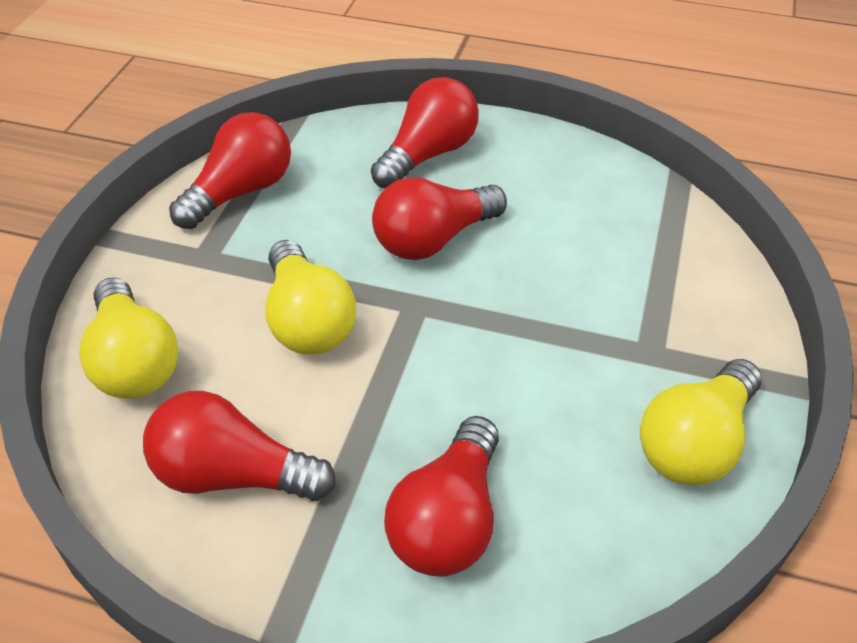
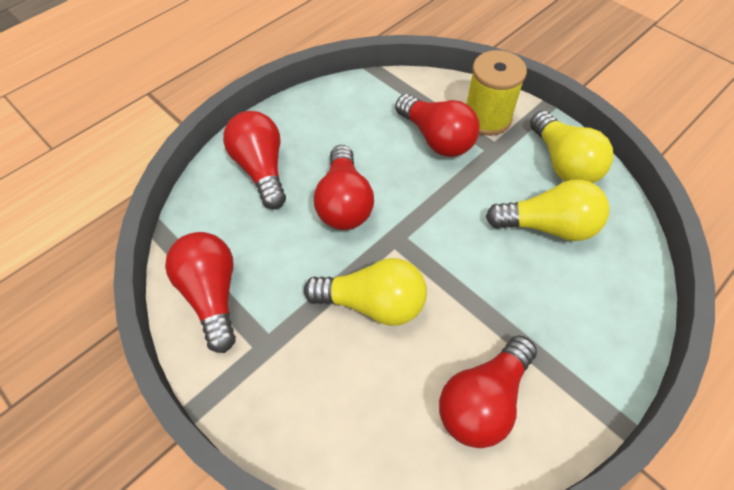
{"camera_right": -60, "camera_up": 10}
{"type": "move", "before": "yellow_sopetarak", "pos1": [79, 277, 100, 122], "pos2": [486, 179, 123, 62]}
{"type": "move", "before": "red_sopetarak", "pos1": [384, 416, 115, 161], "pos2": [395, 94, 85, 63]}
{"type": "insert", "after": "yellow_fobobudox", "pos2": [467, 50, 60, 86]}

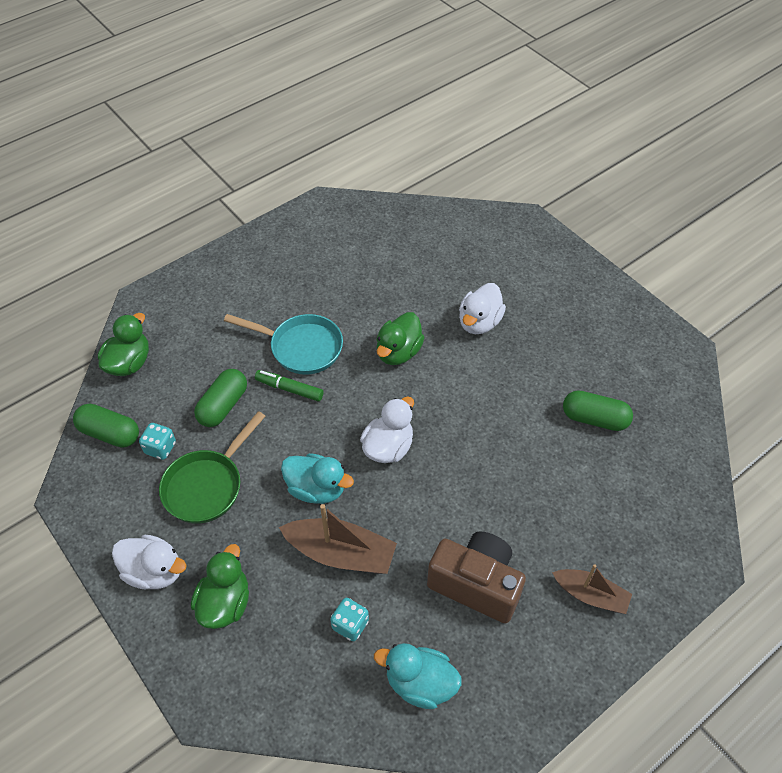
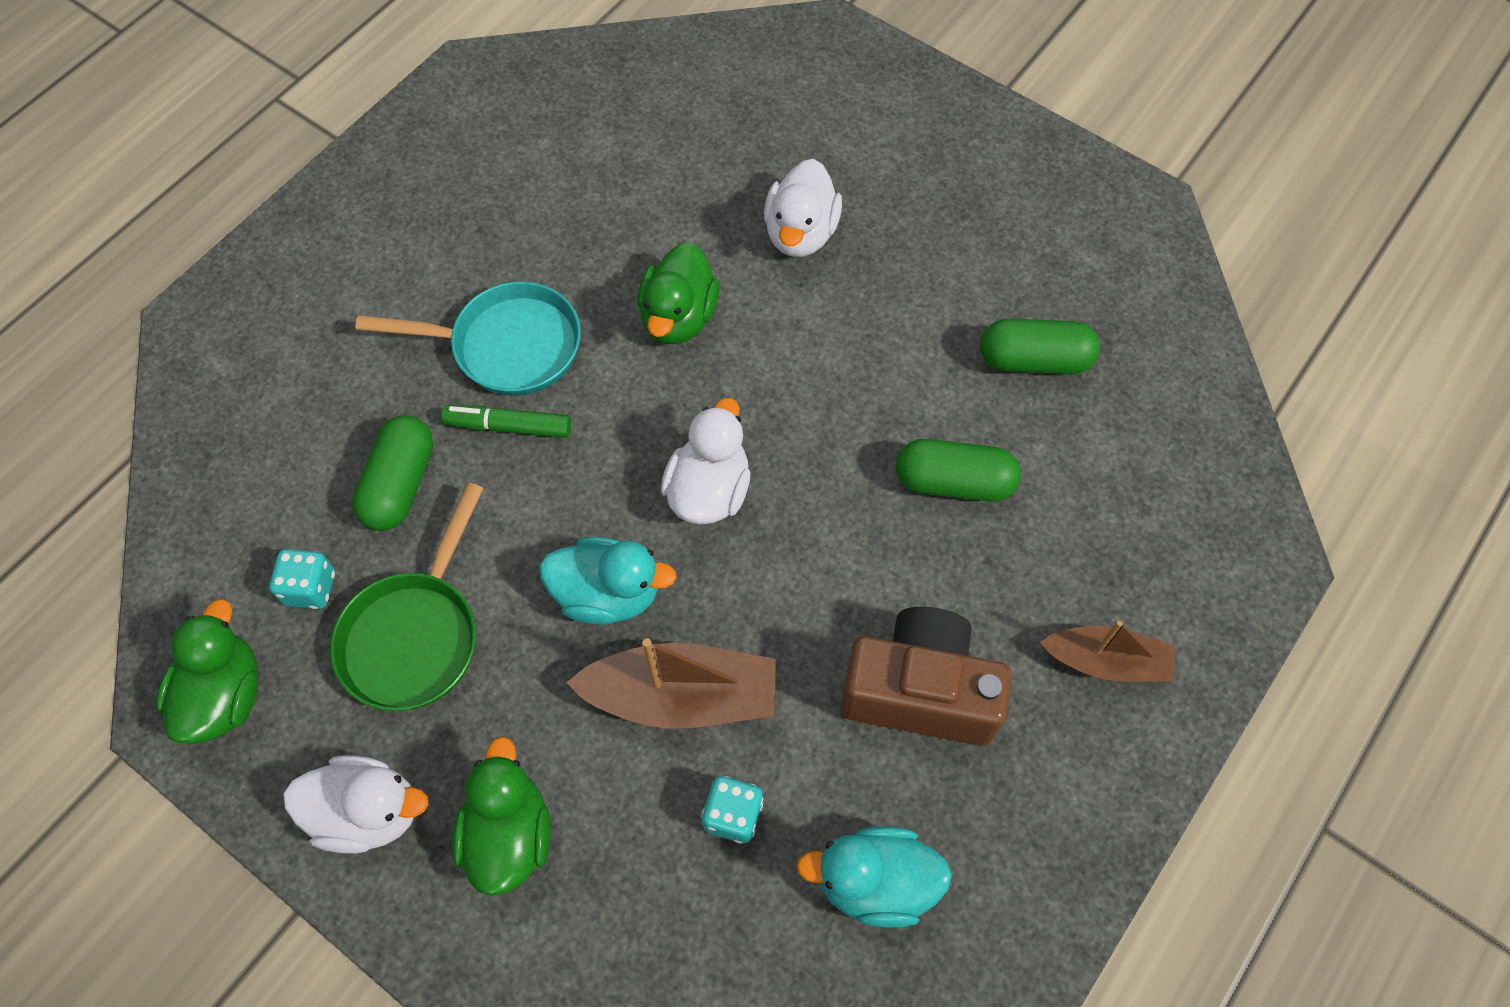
{"camera_right": -15, "camera_up": 10}
{"type": "move", "before": "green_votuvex", "pos1": [73, 403, 66, 45], "pos2": [896, 439, 125, 63]}
{"type": "move", "before": "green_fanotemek", "pos1": [98, 313, 51, 63], "pos2": [156, 599, 102, 144]}

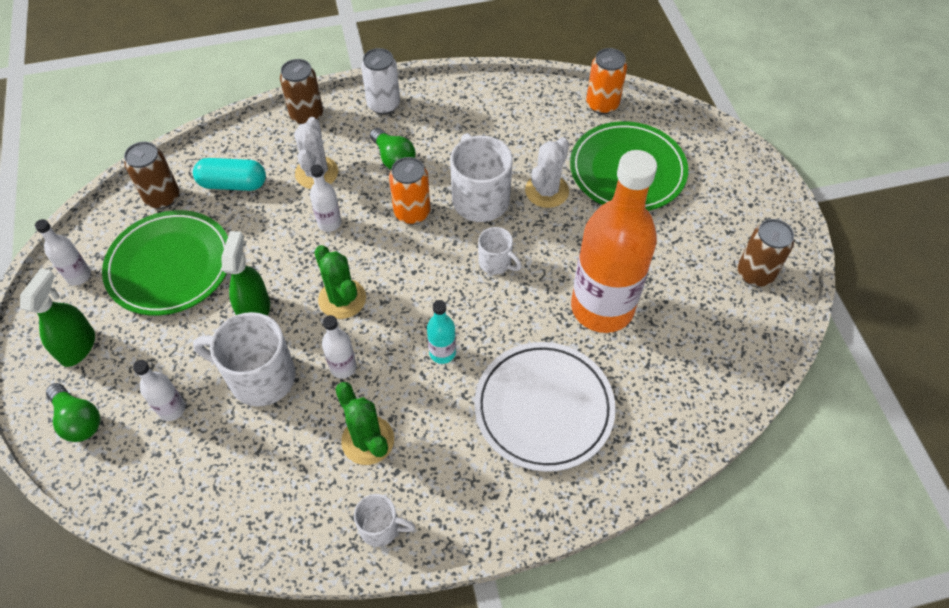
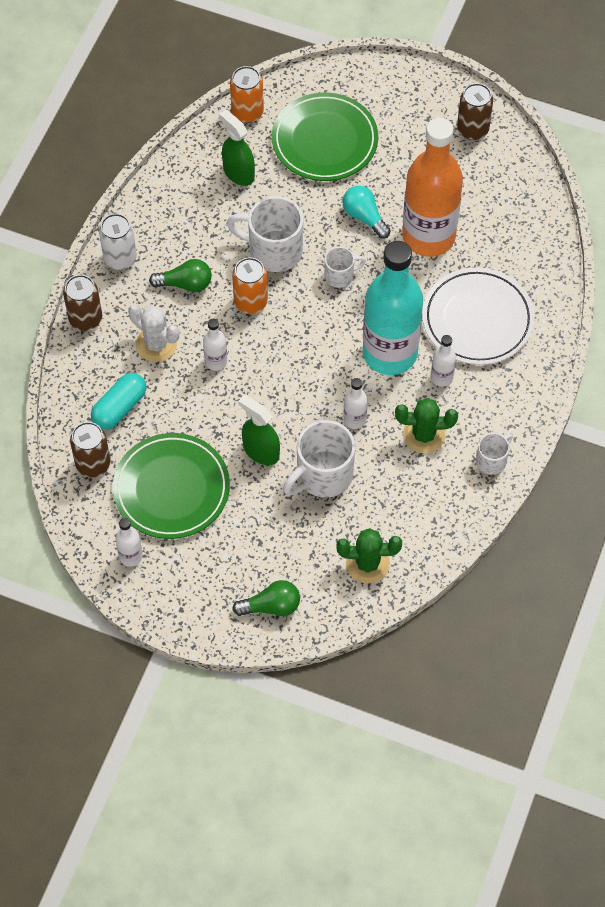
{"camera_right": -55, "camera_up": 5}
{"type": "move", "before": "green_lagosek", "pos1": [20, 268, 75, 99], "pos2": [219, 109, 36, 77]}
{"type": "move", "before": "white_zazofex", "pos1": [133, 360, 52, 61], "pos2": [431, 335, 25, 52]}
{"type": "move", "before": "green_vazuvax", "pos1": [314, 245, 52, 74], "pos2": [337, 528, 65, 56]}
{"type": "resize", "before": "turquoise_zazofex", "pos1": [427, 300, 29, 64], "pos2": [363, 241, 60, 134], "scale": 2.46}
{"type": "delete", "before": "white_vazuvax", "pos1": [525, 137, 44, 71]}
{"type": "insert", "after": "turquoise_sopetarak", "pos2": [343, 186, 48, 53]}

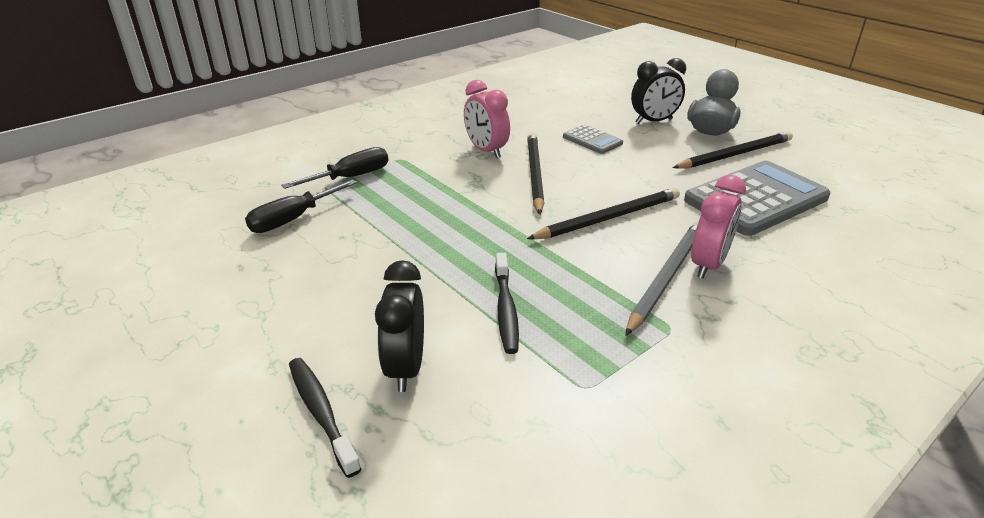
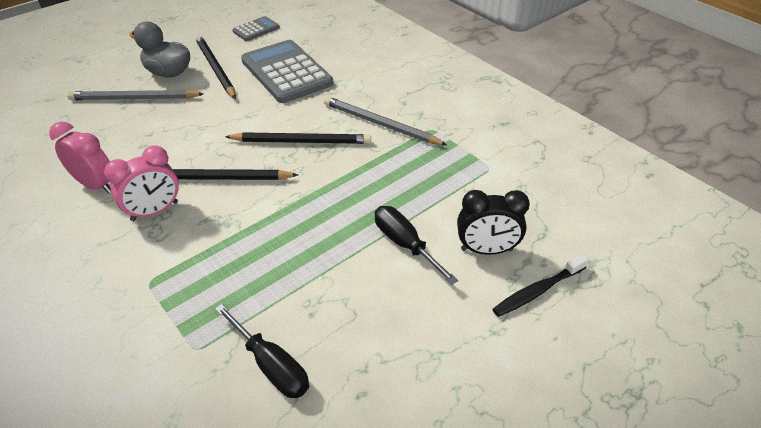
{"camera_right": -90, "camera_up": 10}
{"type": "move", "before": "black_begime", "pos1": [281, 147, 107, 42], "pos2": [375, 206, 83, 79]}
{"type": "delete", "before": "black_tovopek", "pos1": [495, 253, 24, 101]}
{"type": "rotate", "before": "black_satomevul", "pos1": [527, 188, 153, 51], "pos2": [225, 132, 146, 12], "turn": 120}
{"type": "move", "before": "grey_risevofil", "pos1": [563, 125, 60, 29], "pos2": [232, 16, 48, 25]}
{"type": "replace", "before": "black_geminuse", "after": "grey_satomevul", "pos1": [631, 58, 55, 66], "pos2": [67, 90, 137, 10]}
{"type": "move", "before": "pink_geminuse", "pos1": [691, 175, 55, 103], "pos2": [49, 122, 62, 72]}

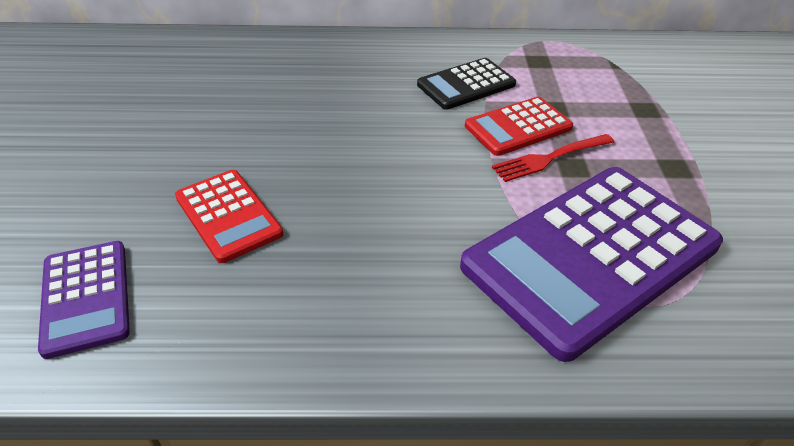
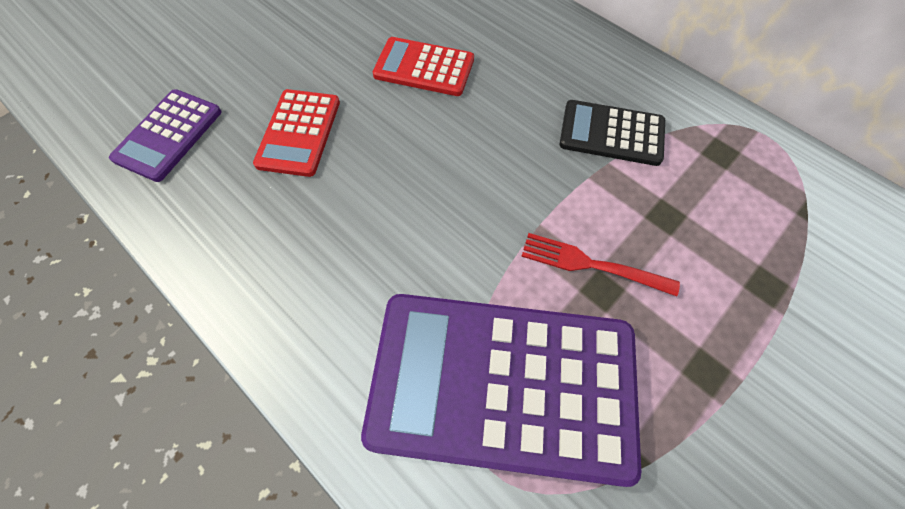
{"camera_right": 45, "camera_up": 20}
{"type": "move", "before": "red_risevofil", "pos1": [465, 97, 108, 59], "pos2": [373, 37, 101, 59]}

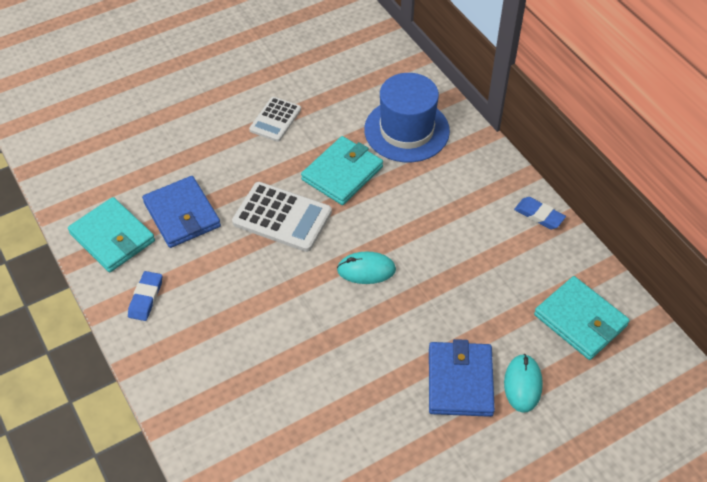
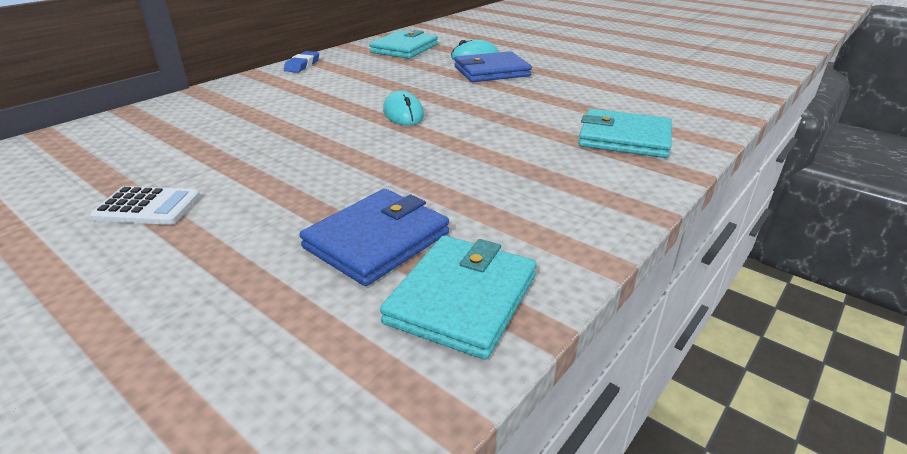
{"camera_right": -110, "camera_up": -20}
{"type": "delete", "before": "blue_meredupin", "pos1": [128, 271, 34, 50]}
{"type": "delete", "before": "white_risevofil", "pos1": [232, 182, 100, 70]}
{"type": "move", "before": "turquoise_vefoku", "pos1": [301, 136, 82, 69], "pos2": [578, 109, 94, 49]}
{"type": "delete", "before": "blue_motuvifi", "pos1": [364, 73, 86, 89]}

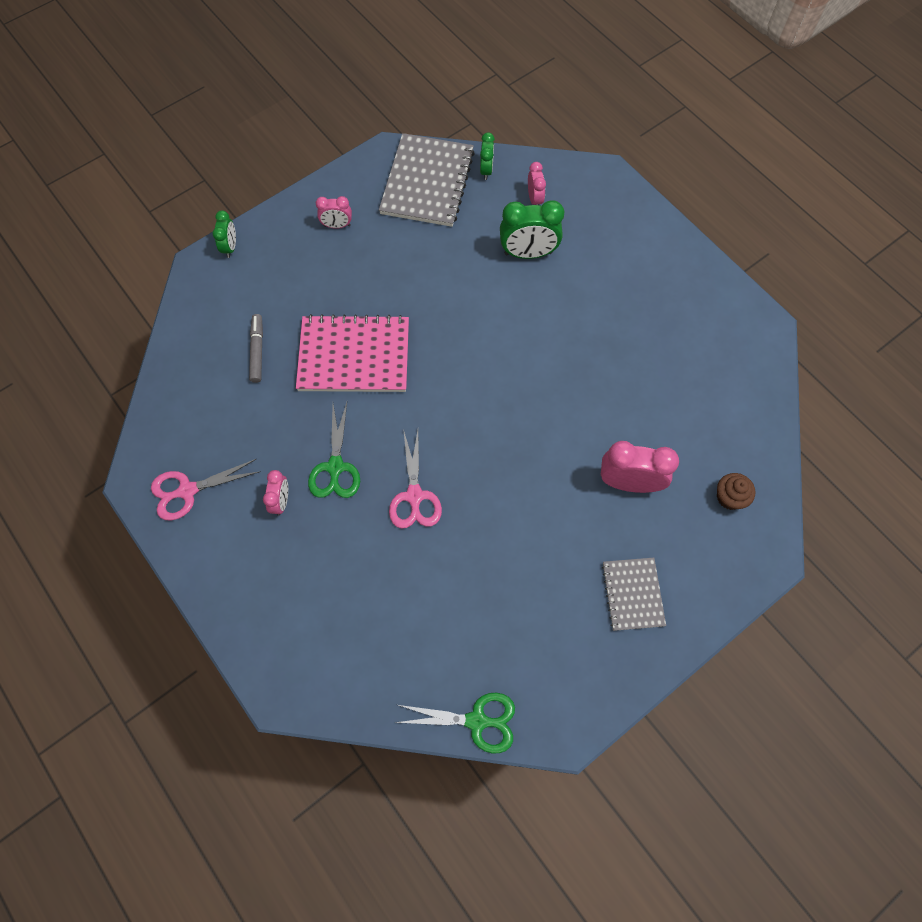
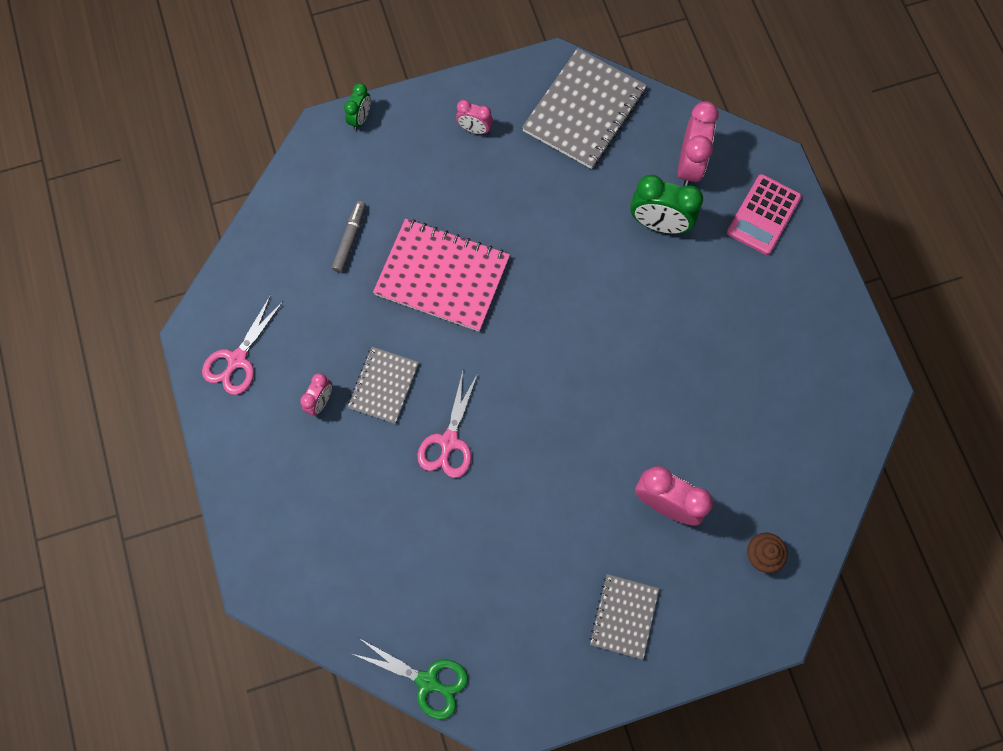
{"camera_right": 20, "camera_up": 5}
{"type": "rotate", "before": "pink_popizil", "pos1": [151, 459, 109, 61], "pos2": [202, 295, 81, 100], "turn": -60}
{"type": "replace", "before": "green_popizil", "after": "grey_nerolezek", "pos1": [308, 402, 52, 96], "pos2": [348, 347, 71, 77]}
{"type": "delete", "before": "green_geminuse", "pos1": [480, 132, 15, 48]}
{"type": "resize", "before": "pink_geminuse", "pos1": [528, 162, 18, 43], "pos2": [678, 101, 41, 85], "scale": 1.78}
{"type": "insert", "after": "pink_risevofil", "pos2": [727, 174, 75, 81]}

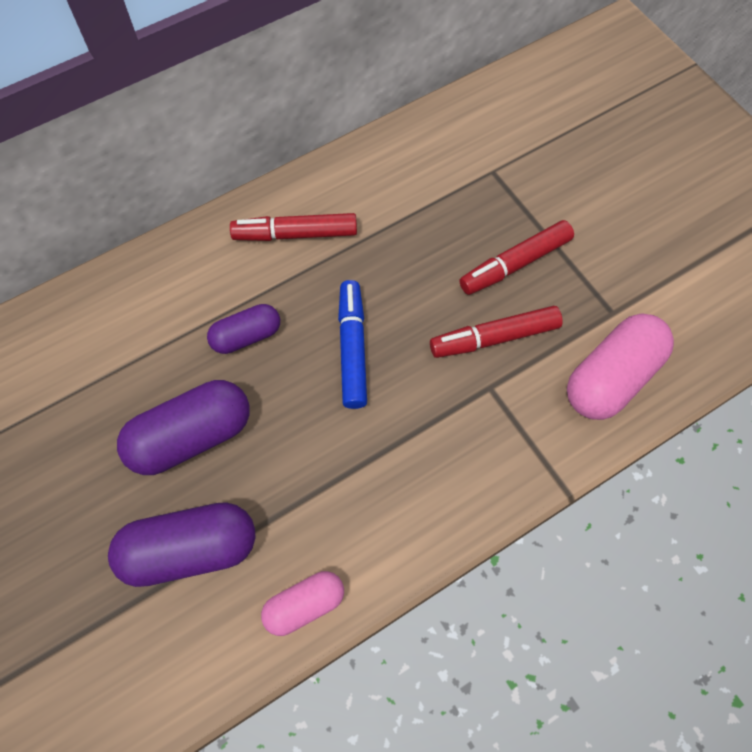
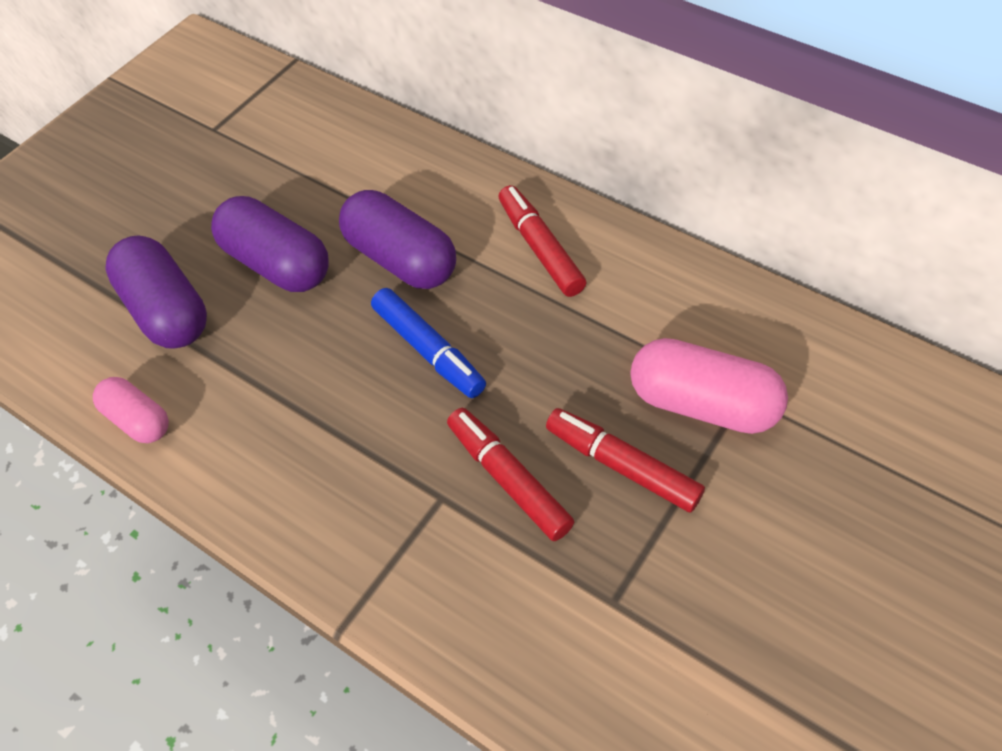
{"camera_right": 70, "camera_up": -10}
{"type": "resize", "before": "purple_votuvex", "pos1": [207, 304, 73, 50], "pos2": [339, 190, 117, 99], "scale": 1.67}
{"type": "rotate", "before": "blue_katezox", "pos1": [338, 280, 29, 129], "pos2": [371, 288, 115, 110], "turn": 75}
{"type": "move", "before": "pink_votuvex", "pos1": [567, 313, 107, 107], "pos2": [630, 338, 158, 96]}

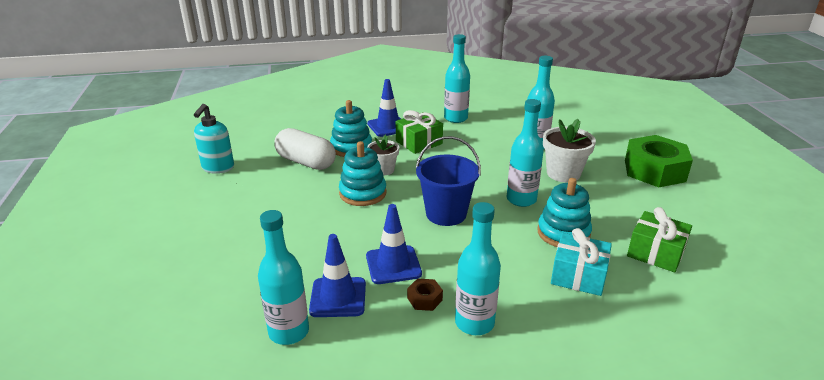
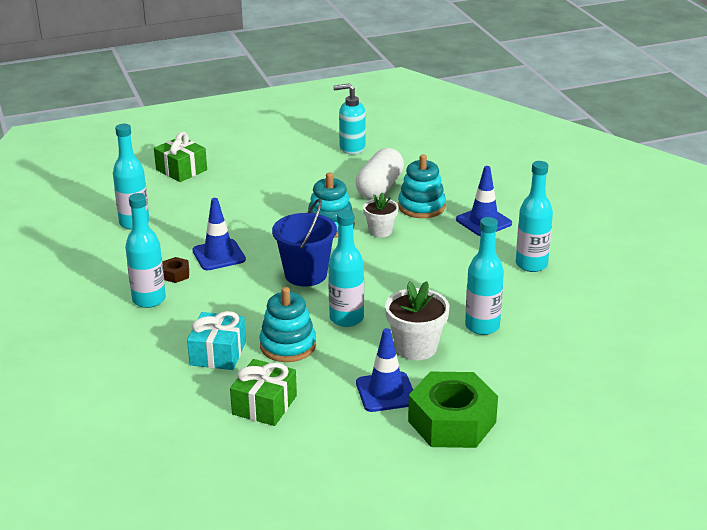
{"camera_right": 80, "camera_up": 0}
{"type": "move", "before": "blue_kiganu", "pos1": [309, 234, 57, 83], "pos2": [356, 328, 57, 84]}
{"type": "move", "before": "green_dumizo", "pos1": [396, 110, 47, 44], "pos2": [154, 132, 53, 50]}

